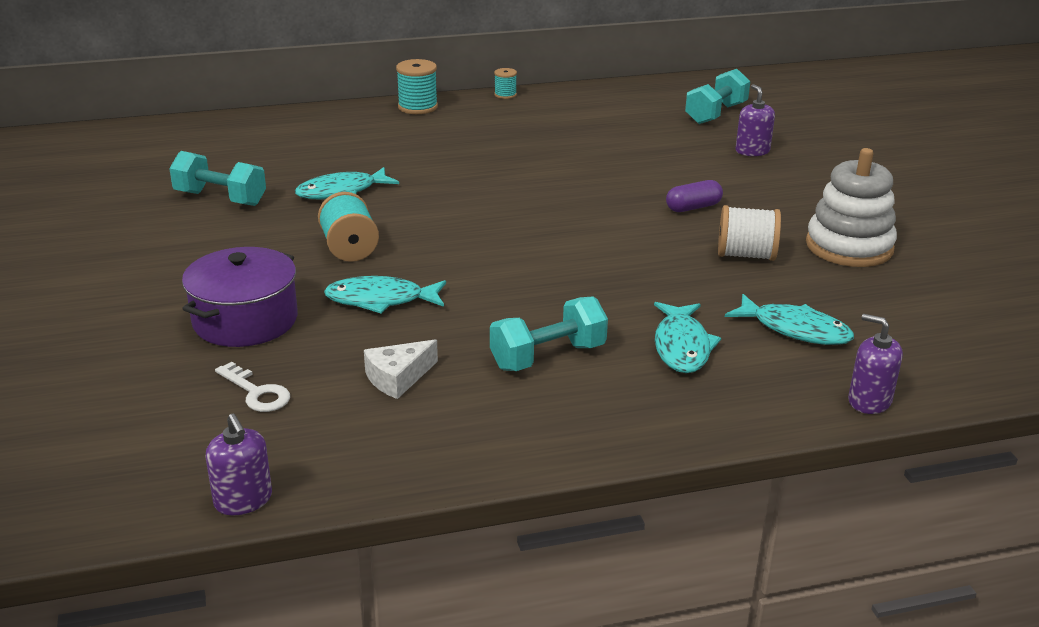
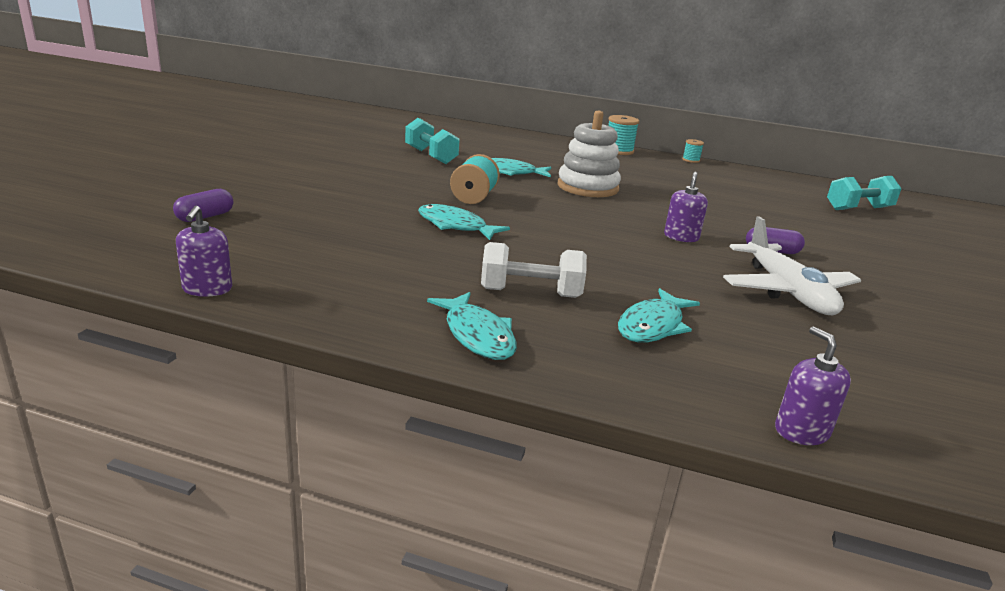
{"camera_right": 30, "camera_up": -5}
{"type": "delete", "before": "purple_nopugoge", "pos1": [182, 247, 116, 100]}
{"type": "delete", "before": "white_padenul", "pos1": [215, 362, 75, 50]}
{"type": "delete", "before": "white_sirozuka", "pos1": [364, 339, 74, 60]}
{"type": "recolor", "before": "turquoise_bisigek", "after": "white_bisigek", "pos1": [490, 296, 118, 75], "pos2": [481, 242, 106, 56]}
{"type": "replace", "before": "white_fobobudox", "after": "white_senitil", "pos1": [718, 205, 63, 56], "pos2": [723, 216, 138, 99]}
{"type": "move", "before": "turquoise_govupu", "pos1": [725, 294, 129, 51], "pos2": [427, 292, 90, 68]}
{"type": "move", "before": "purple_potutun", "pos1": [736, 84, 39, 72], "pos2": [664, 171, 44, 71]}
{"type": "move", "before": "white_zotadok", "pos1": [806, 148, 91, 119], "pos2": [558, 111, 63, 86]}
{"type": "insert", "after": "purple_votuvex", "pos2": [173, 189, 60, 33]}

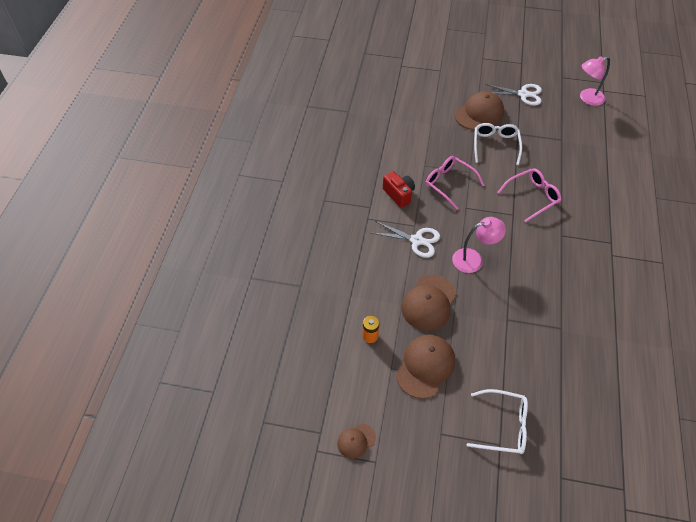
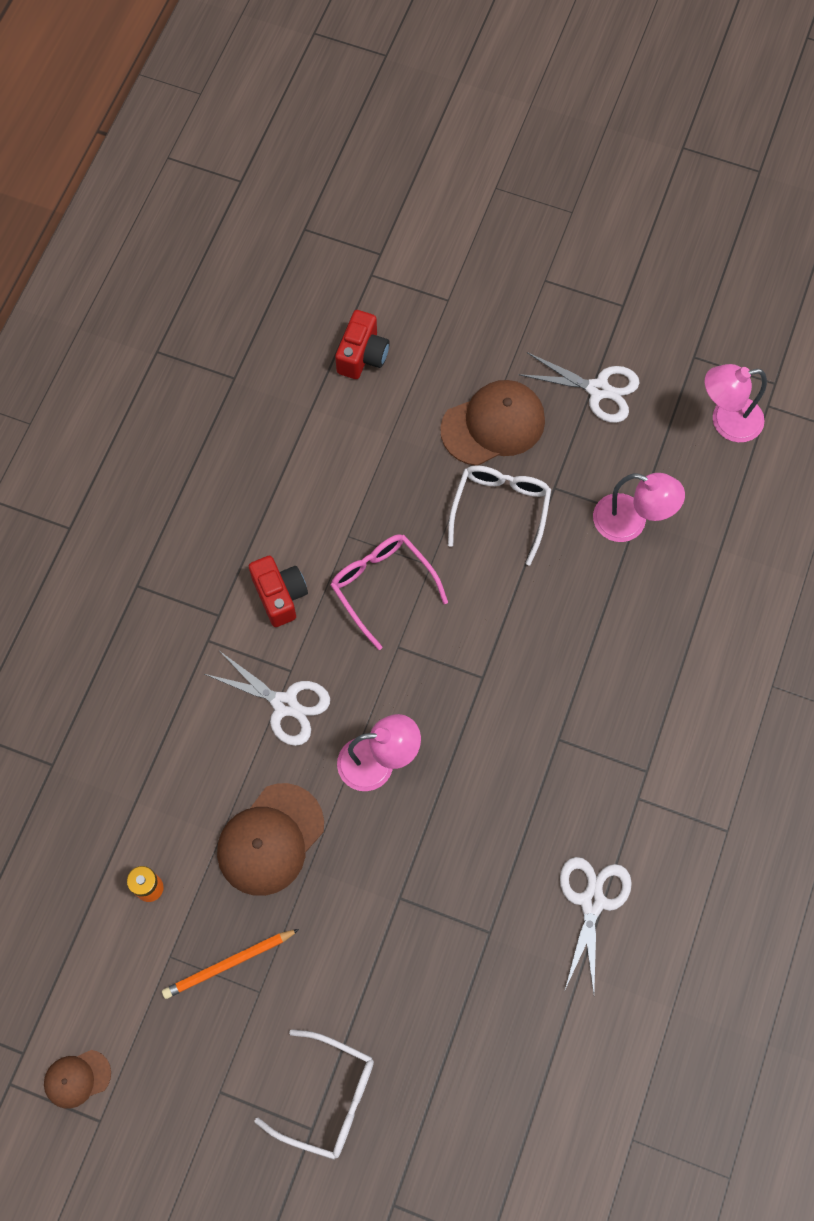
{"camera_right": 10, "camera_up": 15}
{"type": "replace", "before": "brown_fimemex", "after": "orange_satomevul", "pos1": [396, 334, 59, 65], "pos2": [162, 929, 137, 70]}
{"type": "delete", "before": "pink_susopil", "pos1": [498, 168, 63, 54]}
{"type": "insert", "after": "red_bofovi", "pos2": [335, 310, 55, 69]}
{"type": "insert", "after": "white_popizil", "pos2": [560, 857, 72, 136]}
{"type": "insert", "after": "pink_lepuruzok", "pos2": [593, 473, 92, 69]}

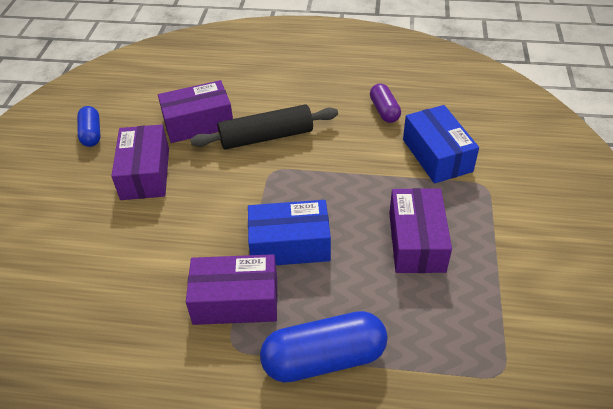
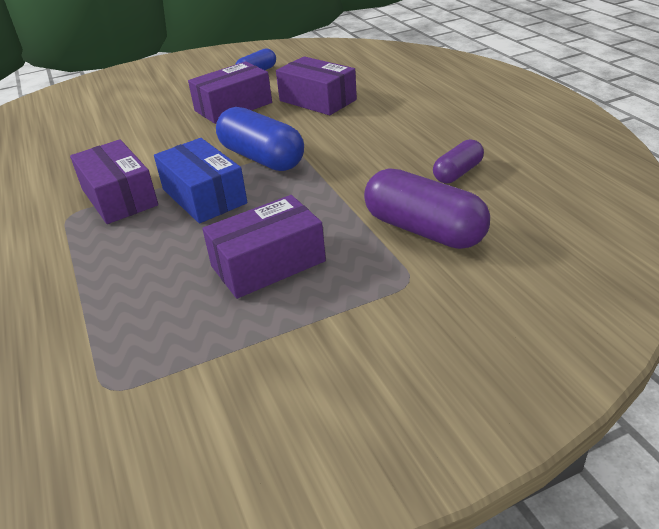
{"camera_right": 60, "camera_up": -10}
{"type": "delete", "before": "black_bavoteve", "pos1": [190, 104, 148, 46]}
{"type": "move", "before": "blue_votuvex", "pos1": [260, 311, 128, 71], "pos2": [216, 107, 88, 64]}
{"type": "replace", "before": "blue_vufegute", "after": "purple_votuvex", "pos1": [403, 105, 76, 79], "pos2": [364, 169, 126, 80]}

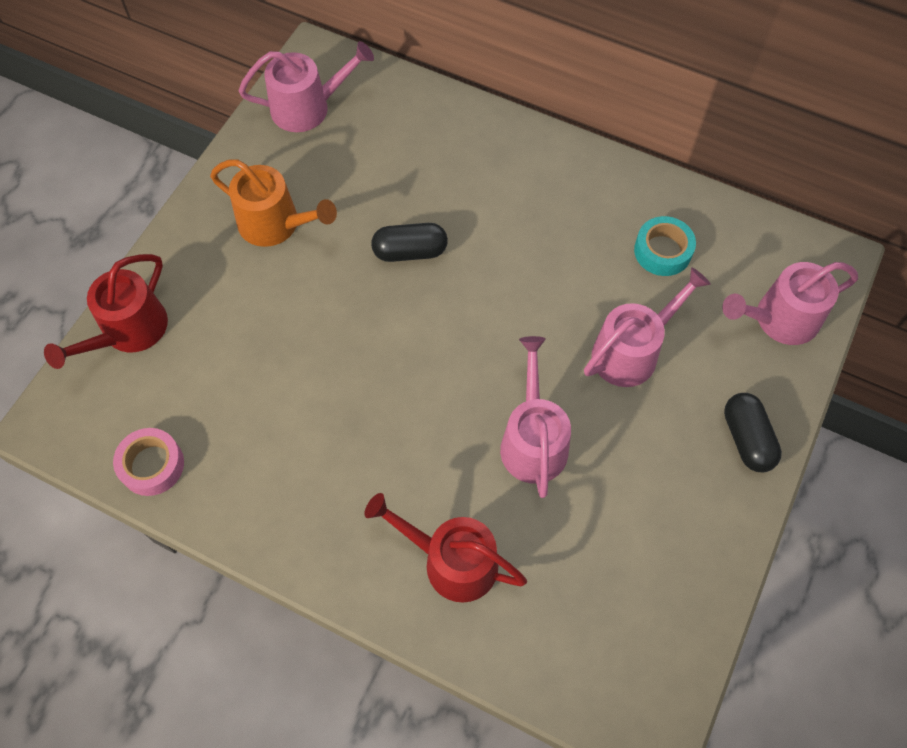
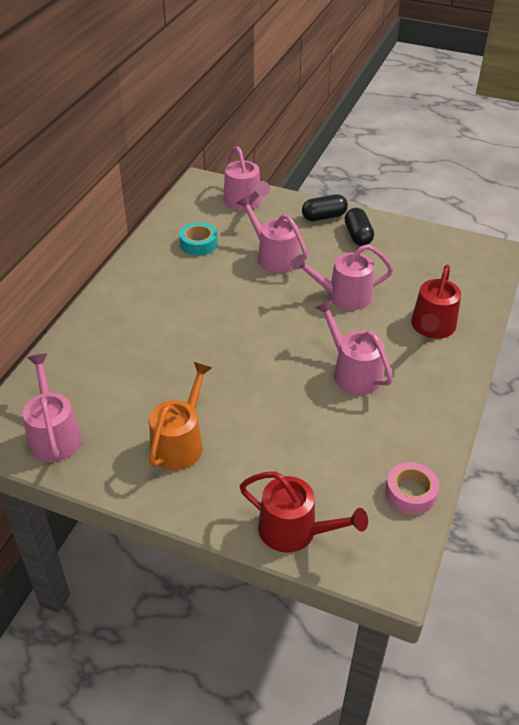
{"camera_right": -95, "camera_up": -20}
{"type": "move", "before": "black_votuvex", "pos1": [371, 223, 77, 39], "pos2": [345, 208, 29, 38]}
{"type": "insert", "after": "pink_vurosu", "pos2": [315, 300, 78, 95]}

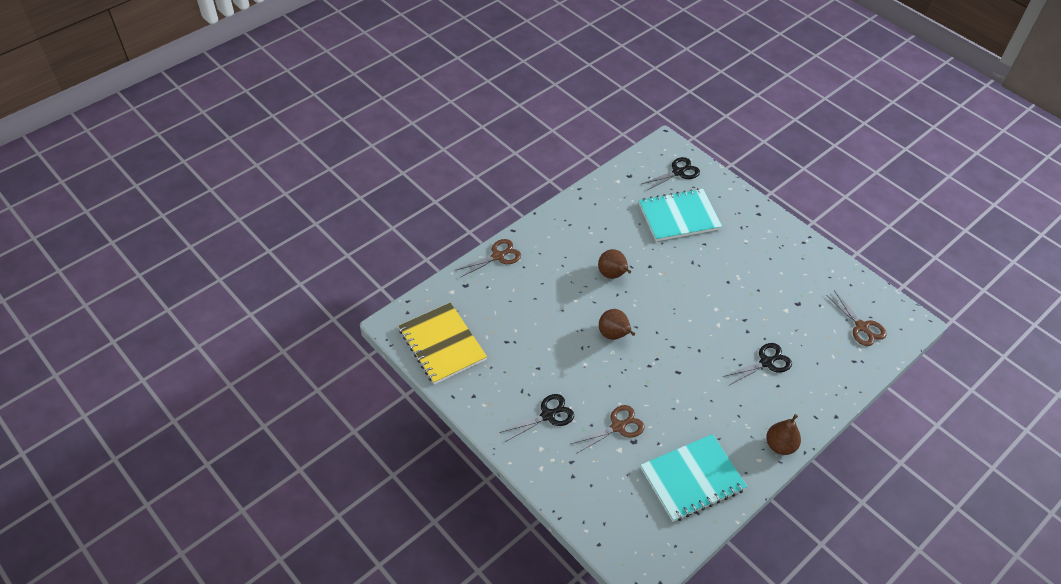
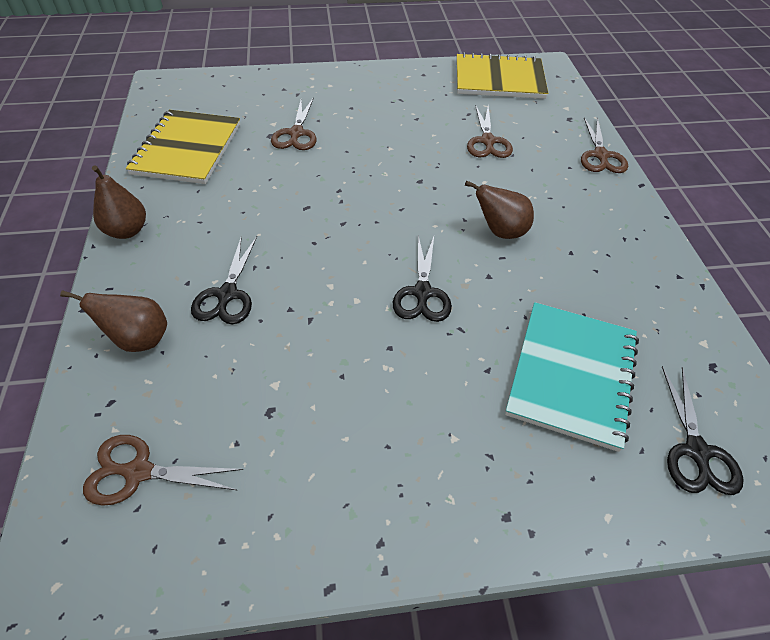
{"camera_right": 125, "camera_up": 0}
{"type": "move", "before": "black_popizil", "pos1": [499, 394, 75, 48], "pos2": [393, 235, 59, 87]}
{"type": "move", "before": "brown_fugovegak", "pos1": [599, 309, 36, 31], "pos2": [60, 290, 107, 62]}
{"type": "recolor", "before": "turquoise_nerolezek", "after": "yellow_nerolezek", "pos1": [641, 434, 106, 88], "pos2": [126, 110, 114, 74]}
{"type": "insert", "after": "brown_popizil", "pos2": [467, 105, 46, 53]}

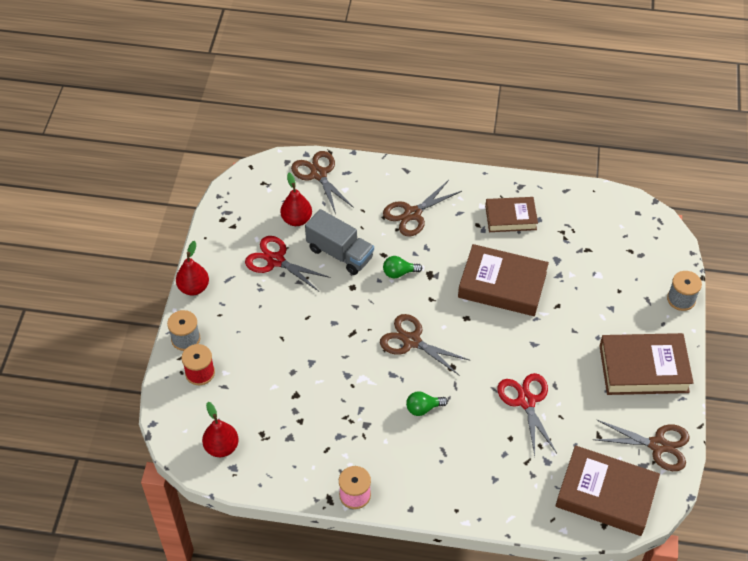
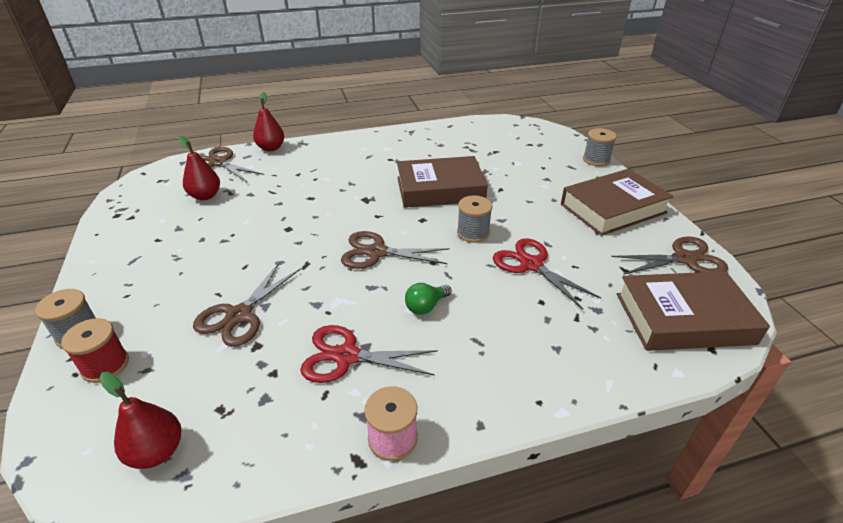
{"camera_right": -25, "camera_up": -15}
{"type": "move", "before": "red_fugovegak", "pos1": [176, 241, 33, 54], "pos2": [253, 92, 31, 59]}
{"type": "move", "before": "red_popizil", "pos1": [245, 236, 86, 55], "pos2": [300, 325, 138, 58]}
{"type": "delete", "before": "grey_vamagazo", "pos1": [305, 209, 69, 66]}
{"type": "move", "before": "brown_popizil", "pos1": [383, 180, 79, 56], "pos2": [193, 263, 108, 84]}
{"type": "delete", "before": "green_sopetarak", "pos1": [383, 256, 39, 22]}
{"type": "delete", "before": "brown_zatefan", "pos1": [485, 197, 53, 35]}
{"type": "insert", "after": "grey_fobobudox", "pos2": [457, 195, 36, 48]}

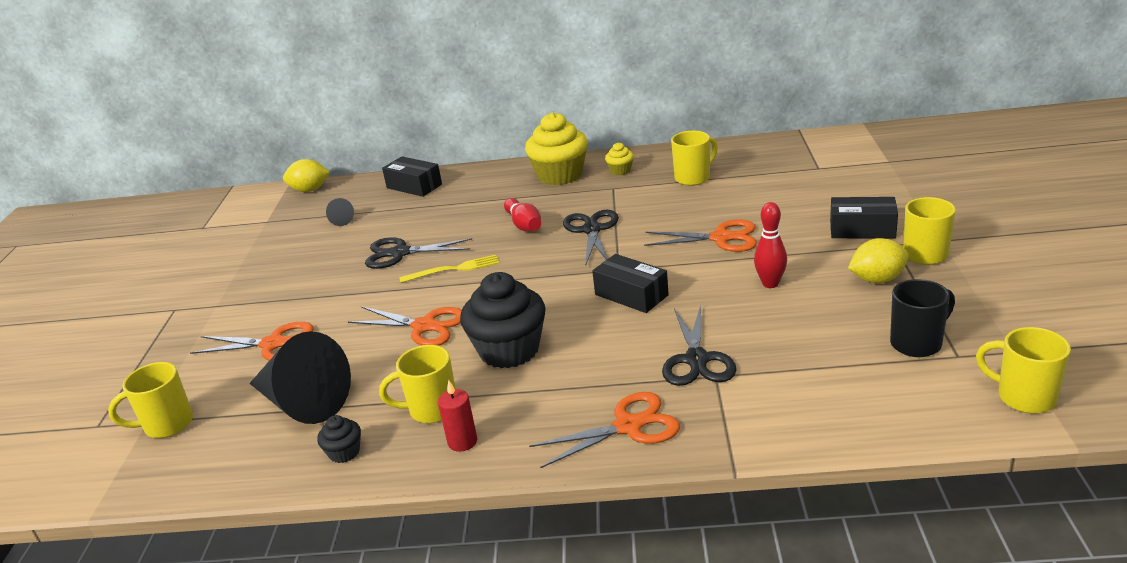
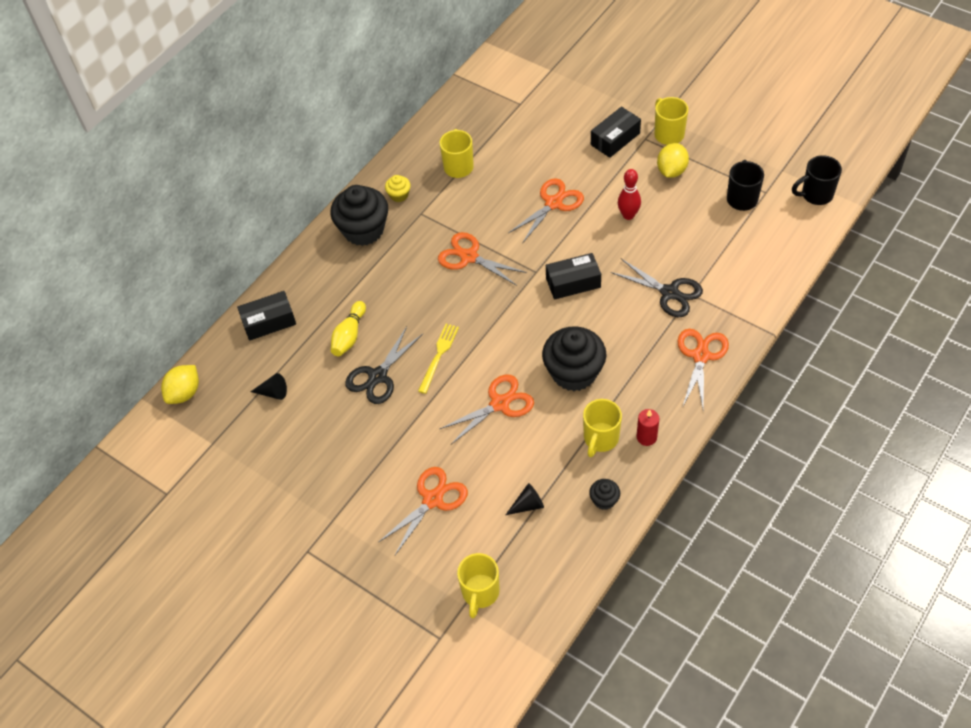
{"camera_right": -55, "camera_up": 25}
{"type": "resize", "before": "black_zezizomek", "pos1": [249, 331, 102, 93], "pos2": [506, 483, 38, 32], "scale": 0.42}
{"type": "delete", "before": "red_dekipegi", "pos1": [504, 198, 37, 34]}
{"type": "recolor", "before": "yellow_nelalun", "after": "black_nelalun", "pos1": [525, 112, 63, 73], "pos2": [330, 185, 58, 61]}
{"type": "recolor", "before": "black_popizil", "after": "orange_popizil", "pos1": [563, 210, 56, 54], "pos2": [438, 232, 89, 54]}
{"type": "recolor", "before": "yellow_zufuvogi", "after": "black_zufuvogi", "pos1": [976, 327, 95, 87], "pos2": [792, 155, 50, 50]}
{"type": "insert", "after": "yellow_dekipegi", "pos2": [331, 301, 35, 55]}

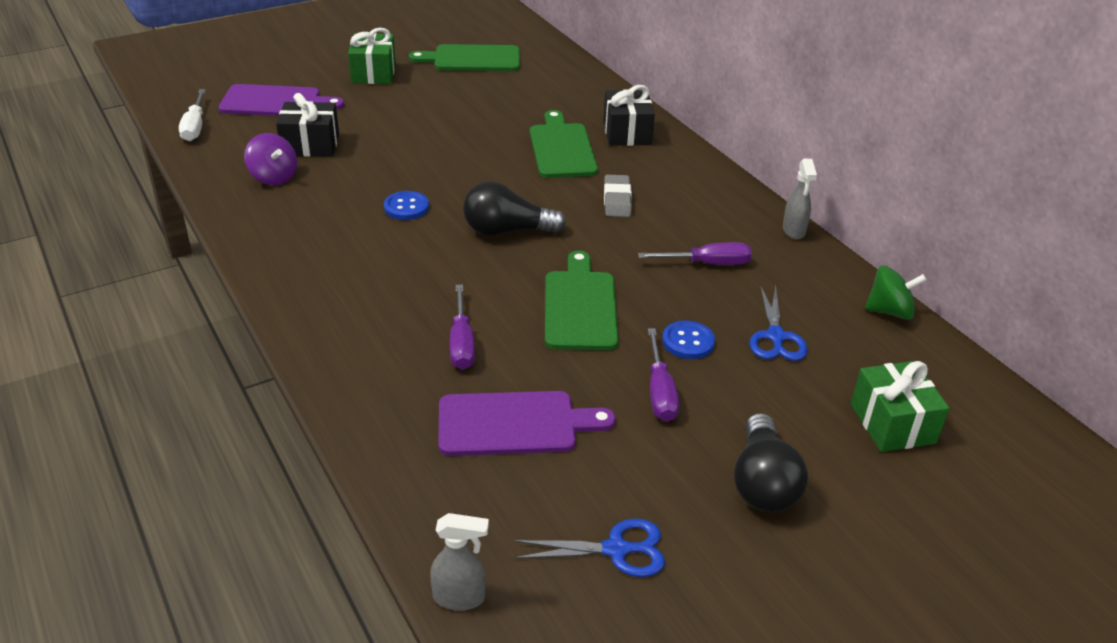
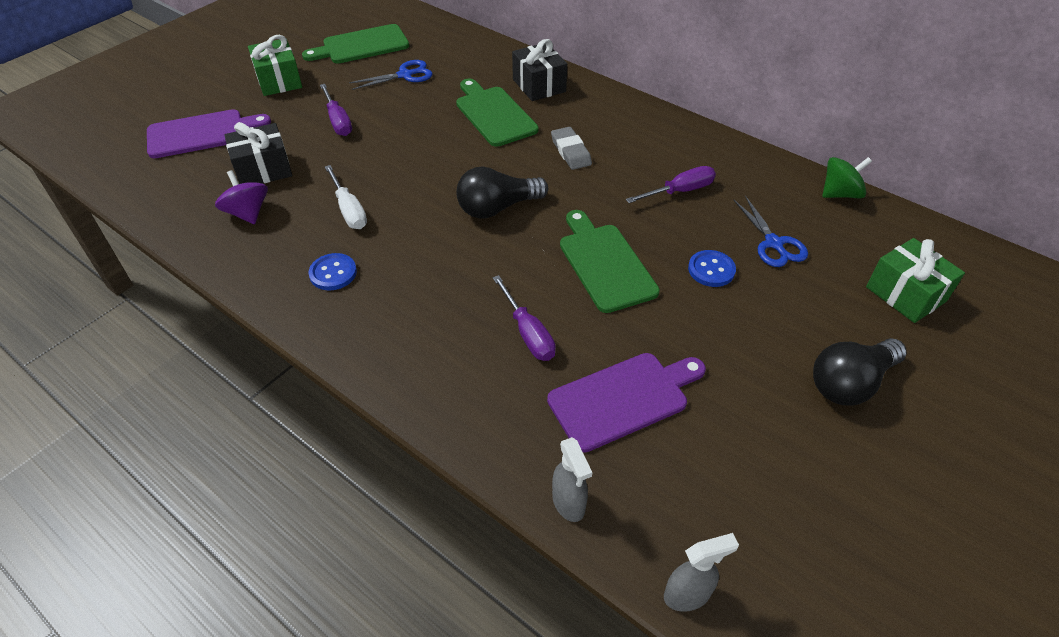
{"camera_right": -20, "camera_up": 10}
{"type": "move", "before": "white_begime", "pos1": [179, 89, 26, 52], "pos2": [325, 165, 42, 64]}
{"type": "rotate", "before": "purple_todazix", "pos1": [244, 133, 53, 52], "pos2": [215, 170, 53, 54], "turn": -150}
{"type": "move", "before": "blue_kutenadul", "pos1": [384, 191, 45, 29], "pos2": [308, 253, 49, 37]}
{"type": "move", "before": "blue_popizil", "pos1": [514, 519, 151, 58], "pos2": [349, 60, 84, 30]}
{"type": "move", "before": "purple_begime", "pos1": [648, 328, 31, 94], "pos2": [320, 84, 32, 52]}
{"type": "rotate", "before": "black_sopetarak", "pos1": [734, 413, 74, 99], "pos2": [813, 338, 94, 67], "turn": 75}
{"type": "move", "before": "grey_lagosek", "pos1": [783, 159, 34, 80], "pos2": [552, 437, 40, 85]}

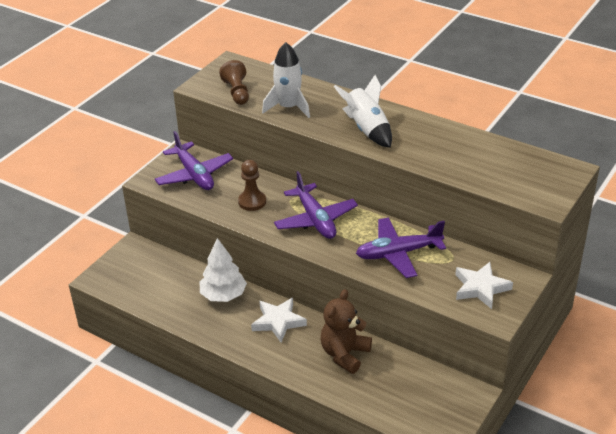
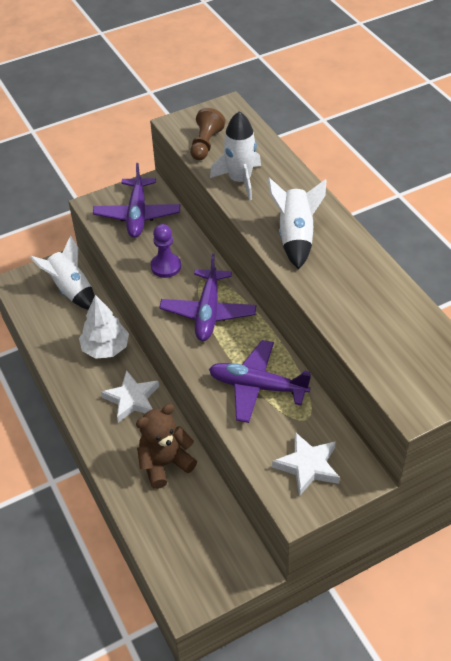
{"camera_right": 30, "camera_up": 10}
{"type": "recolor", "before": "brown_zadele", "after": "purple_zadele", "pos1": [238, 160, 28, 51], "pos2": [151, 224, 30, 54]}
{"type": "insert", "after": "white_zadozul", "pos2": [30, 235, 65, 75]}

